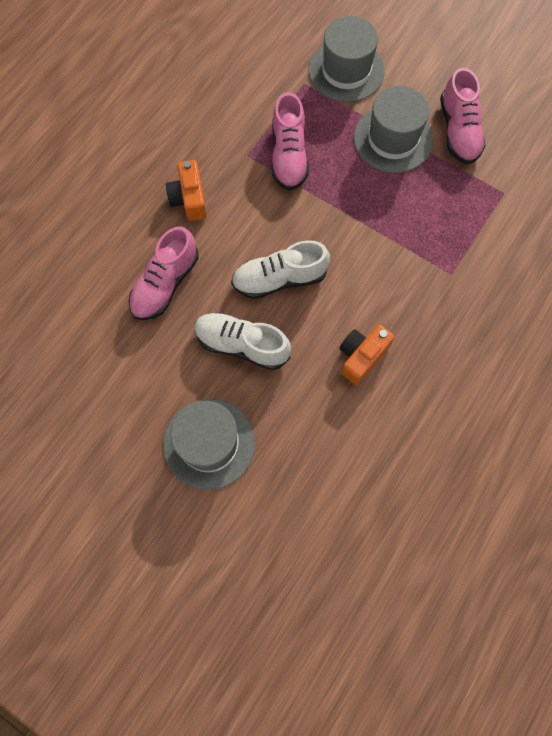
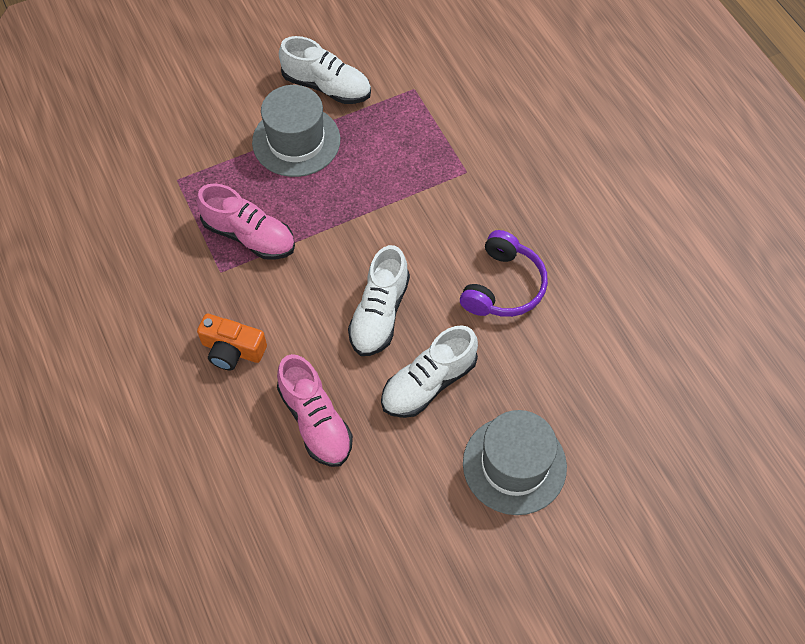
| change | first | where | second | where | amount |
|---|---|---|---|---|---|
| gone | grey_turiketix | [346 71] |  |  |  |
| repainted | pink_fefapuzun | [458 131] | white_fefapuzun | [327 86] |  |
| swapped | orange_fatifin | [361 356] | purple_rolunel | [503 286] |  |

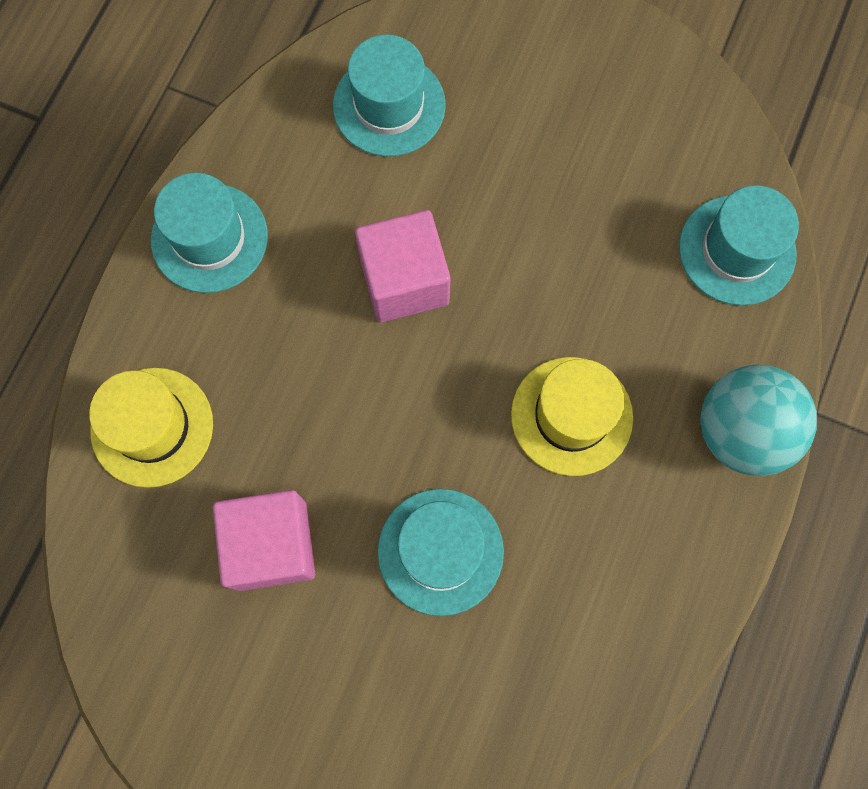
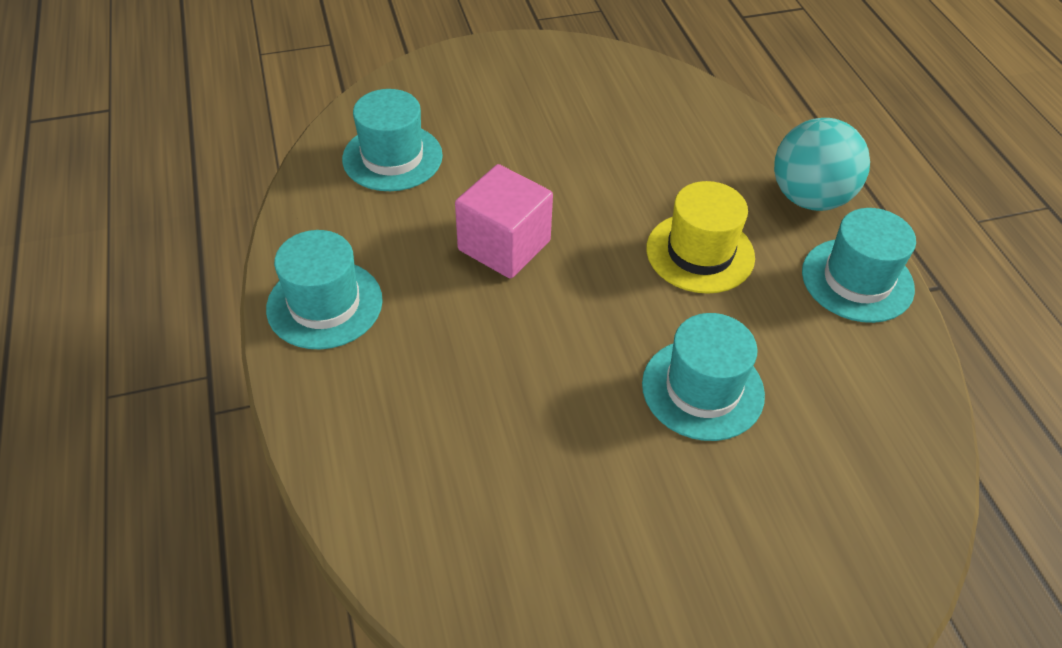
| change | first | where | second | where | amount |
|---|---|---|---|---|---|
| shifted | turquoise_turiketix | [737 250] |  | [857 280] |  |
| gone | yellow_turiketix | [152 427] |  |  |  |
| gone | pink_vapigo | [271 545] |  |  |  |

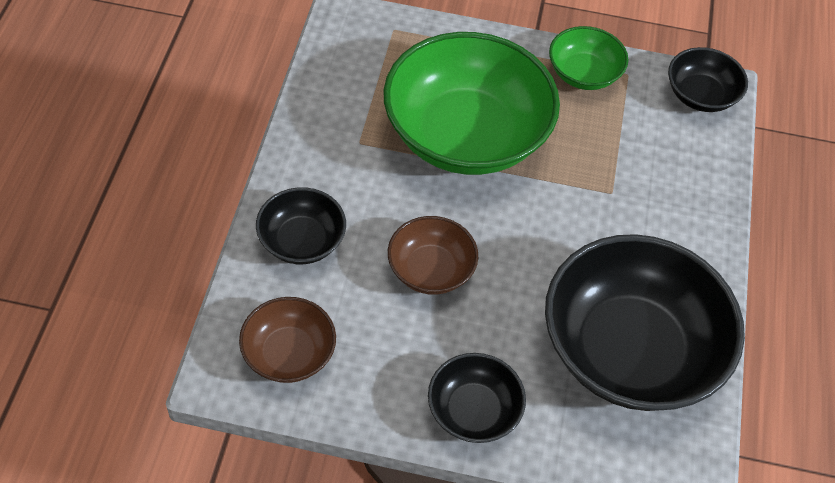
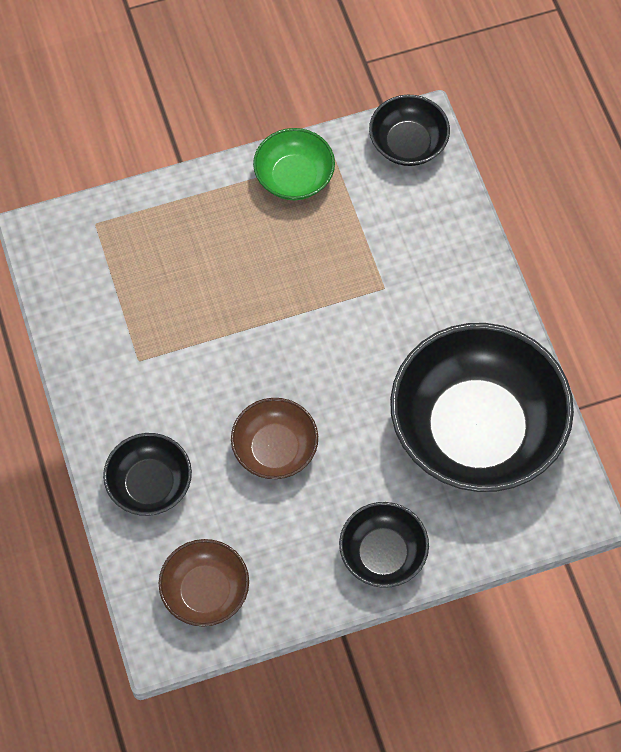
| change | first | where | second | where | amount |
|---|---|---|---|---|---|
| gone | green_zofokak | [466 135] |  |  |  |

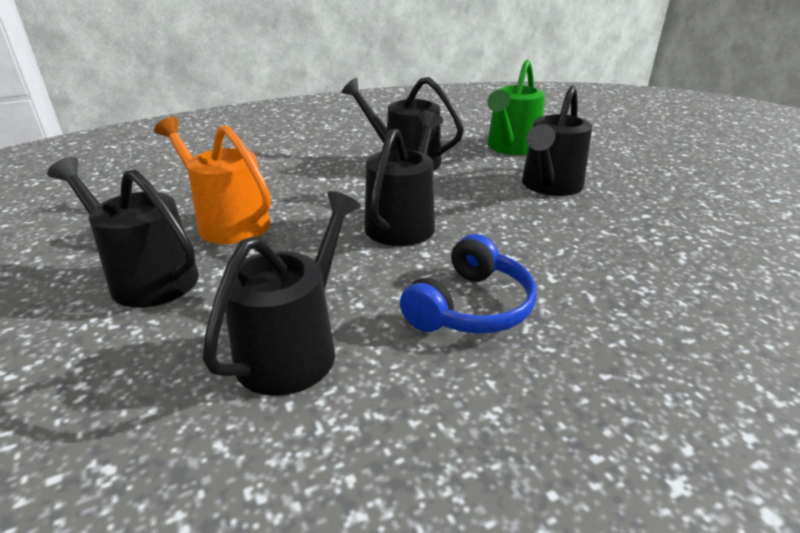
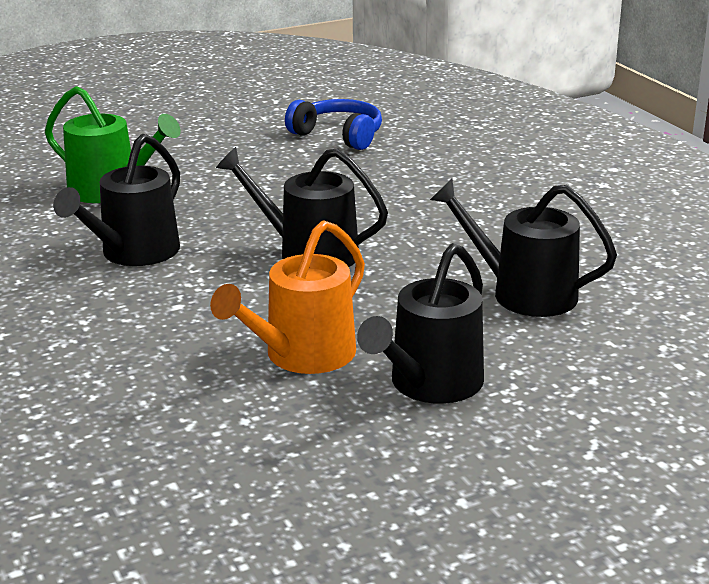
| change | first | where | second | where | amount |
|---|---|---|---|---|---|
| gone | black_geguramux | [549 186] |  |  |  |
| shifted | blue_rolunel | [471 307] |  | [339 135] |  |

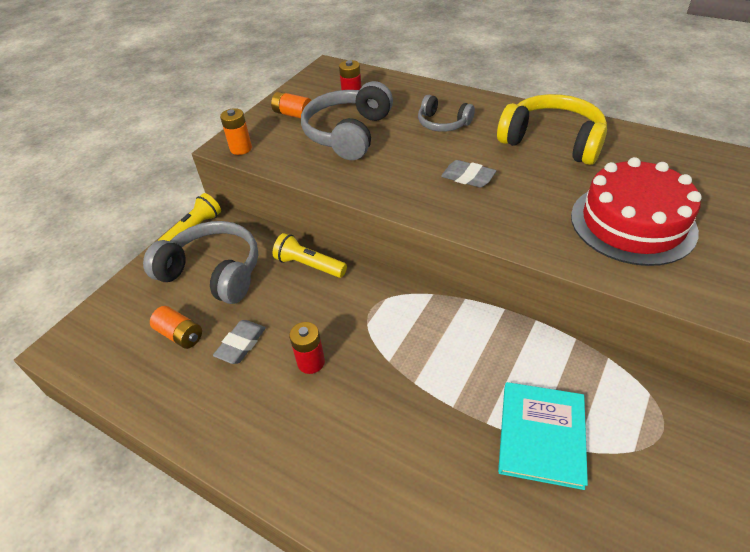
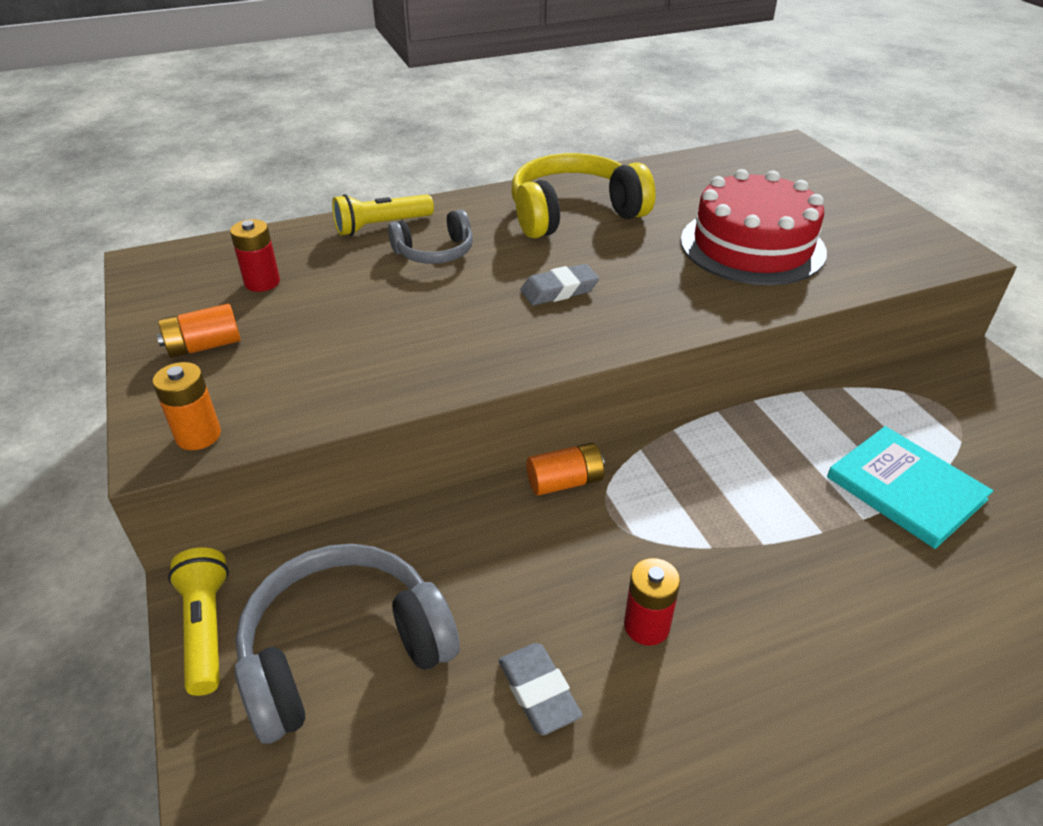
| change | first | where | second | where | amount |
|---|---|---|---|---|---|
| gone | grey_rolunel | [348 133] |  |  |  |
| shifted | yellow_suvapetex | [309 265] |  | [381 226] |  |
| shifted | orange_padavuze | [180 335] |  | [565 482] |  |

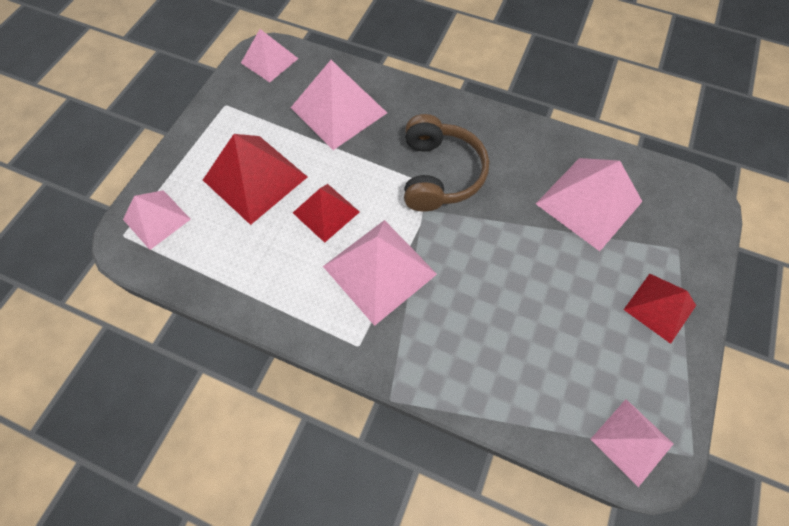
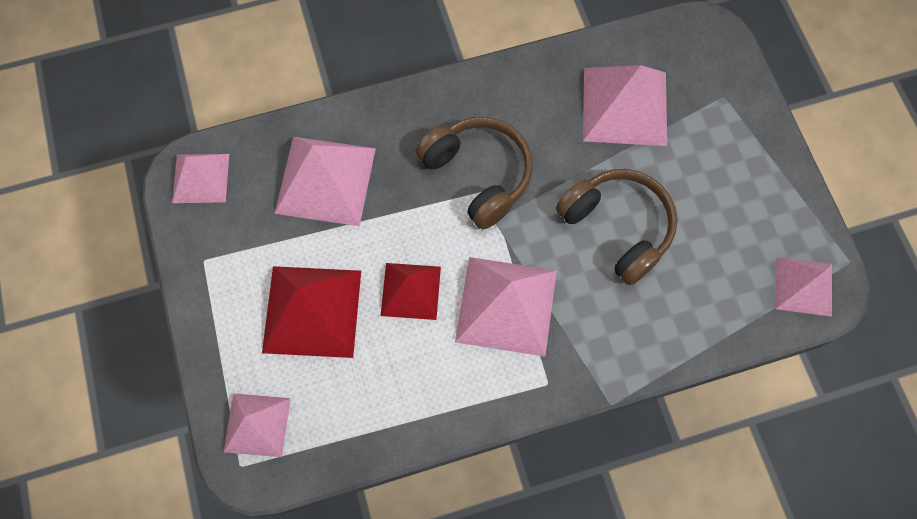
| change | first | where | second | where | amount |
|---|---|---|---|---|---|
| gone | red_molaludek | [659 307] |  |  |  |
| new |  |  | brown_rolunel | [617 228] |  |

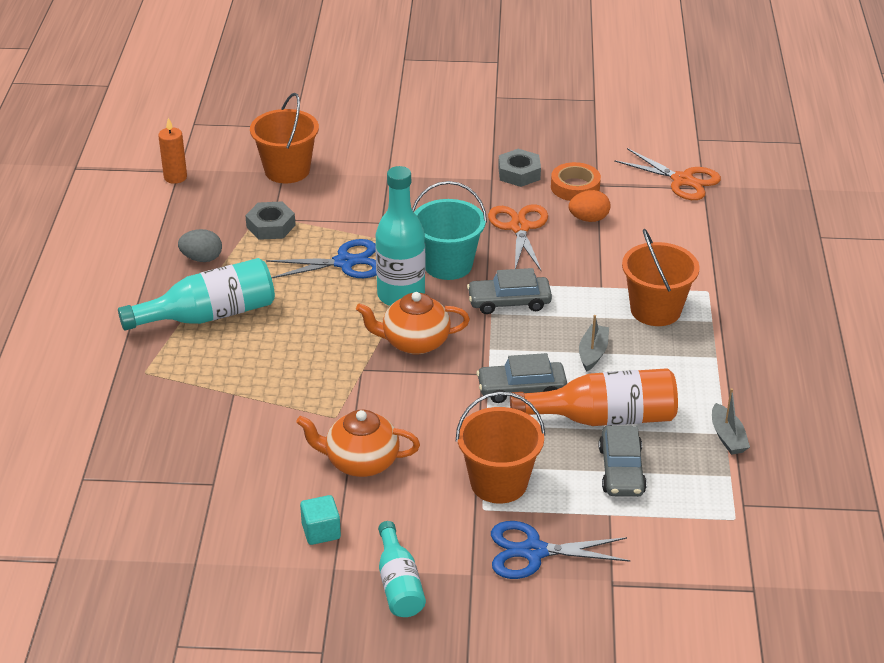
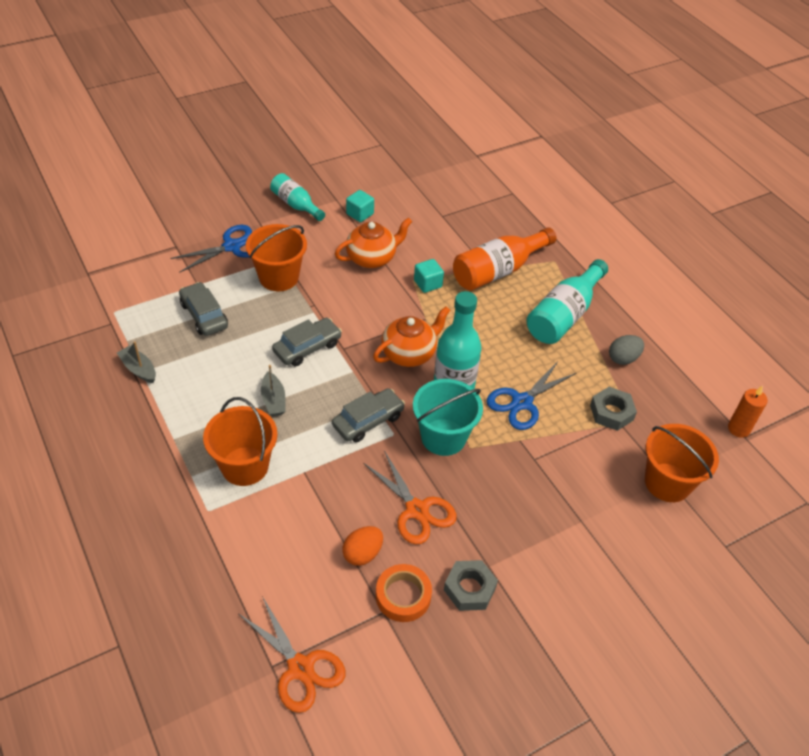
| change | first | where | second | where | amount |
|---|---|---|---|---|---|
| rotated | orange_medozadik | [682 180] |  | [300 668] | 135 degrees counterclockwise |
| shifted | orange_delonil | [604 418] |  | [498 271] |  |
| new |  |  | turquoise_vapigo | [428 284] |  |

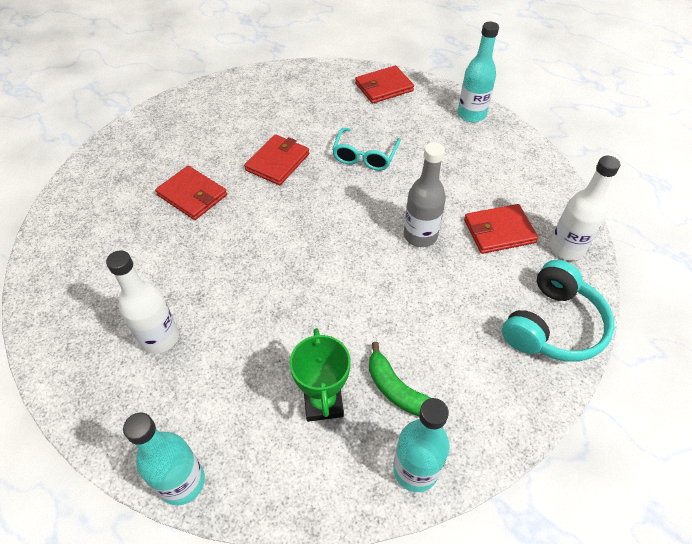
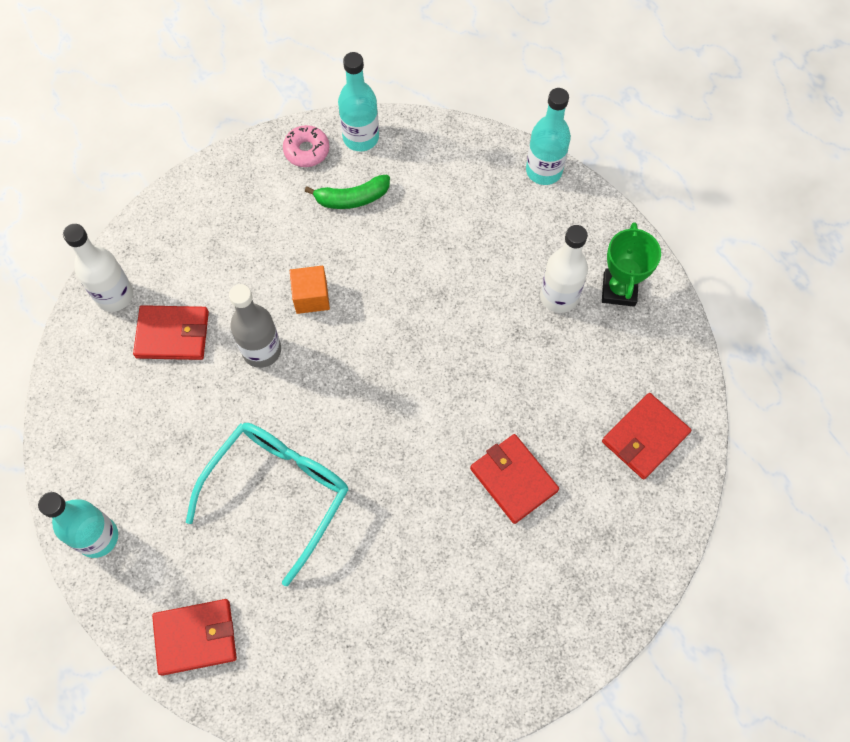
| change | first | where | second | where | amount |
|---|---|---|---|---|---|
| scaled | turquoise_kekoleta | [365 156] |  | [278 492] | x1.59 |
| shifted | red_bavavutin | [277 162] |  | [645 437] |  |
| gone | turquoise_rolunel | [552 325] |  |  |  |
| shifted | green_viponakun | [323 402] |  | [619 290] |  |
| rotated | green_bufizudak | [396 389] |  | [352 198] | 105 degrees clockwise |
| new |  |  | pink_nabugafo | [306 150] |  |
| new |  |  | orange_vapigo | [311 297] |  |

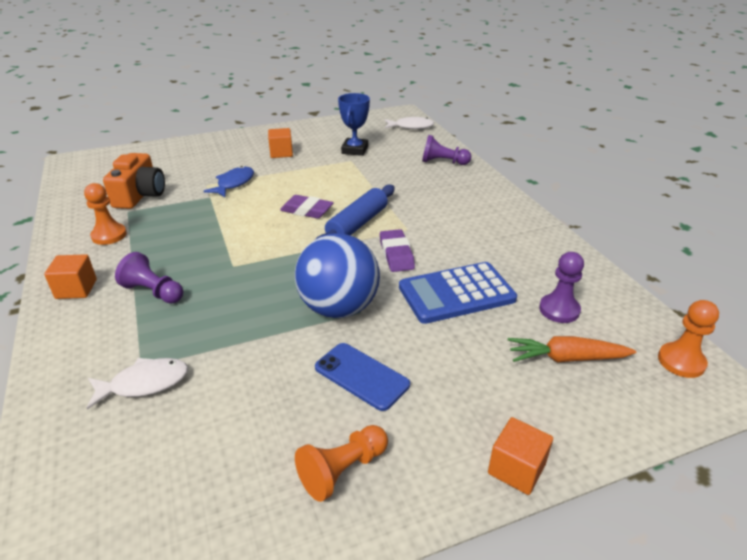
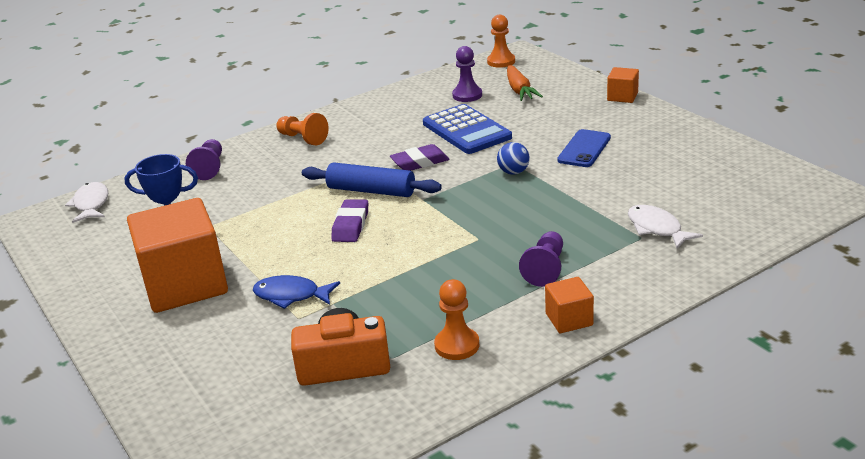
| change | first | where | second | where | amount |
|---|---|---|---|---|---|
| scaled | orange_vapigo | [281 153] |  | [185 285] | x2.22 |
| scaled | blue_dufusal | [338 308] |  | [513 172] | x0.45 |
| shifted | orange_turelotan | [342 470] |  | [303 139] |  |

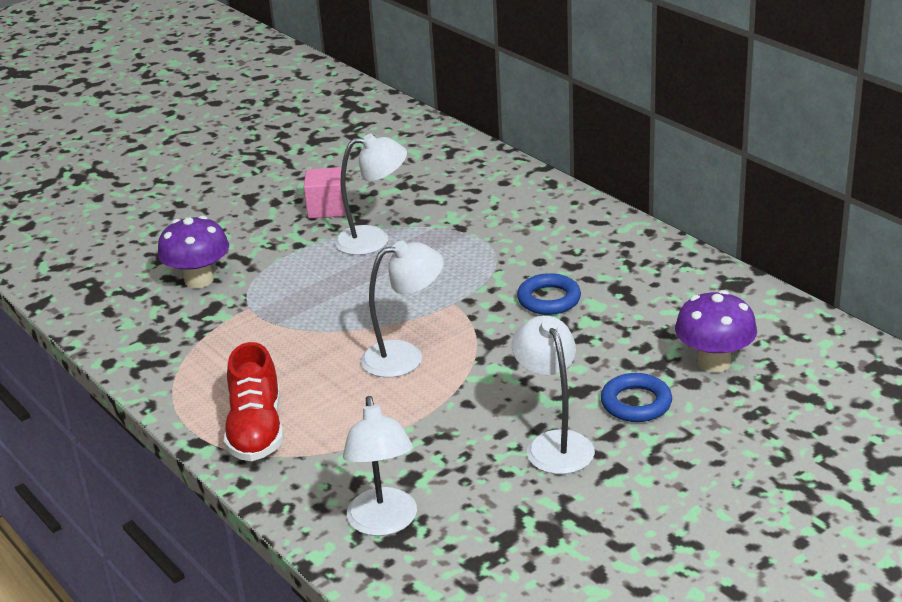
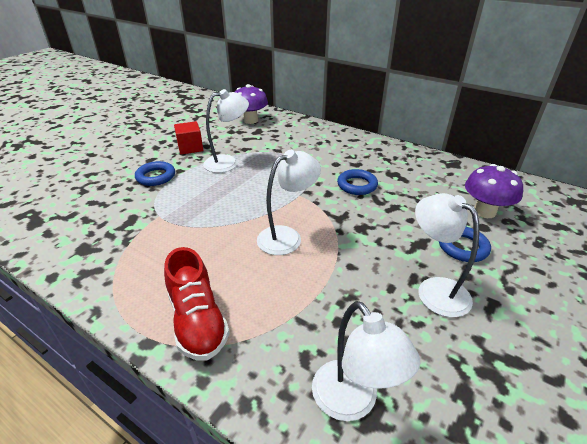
| change | first | where | second | where | amount |
|---|---|---|---|---|---|
| repainted | pink_vapigo | [327 208] | red_vapigo | [190 148] |  |
| shifted | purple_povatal | [199 280] |  | [250 120] |  |
| new |  |  | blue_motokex | [156 177] |  |

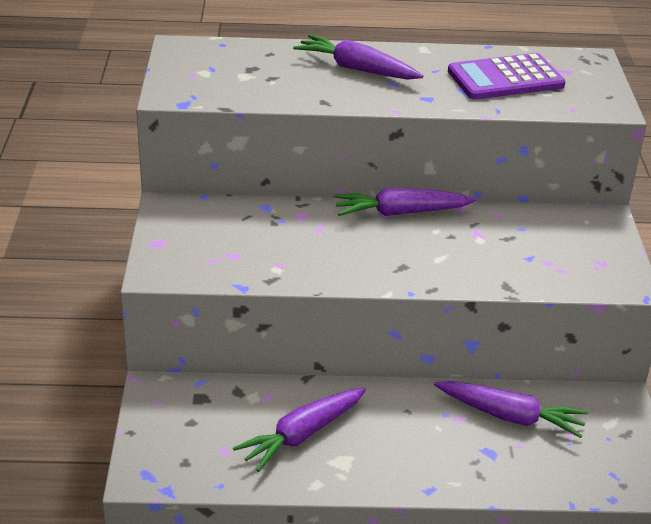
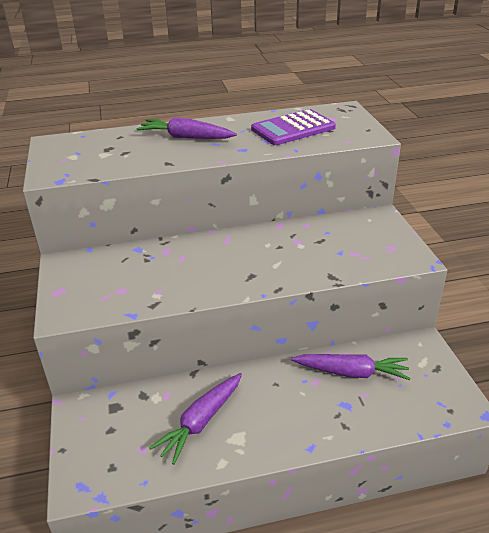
| change | first | where | second | where | amount |
|---|---|---|---|---|---|
| gone | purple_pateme | [401 213] |  |  |  |

